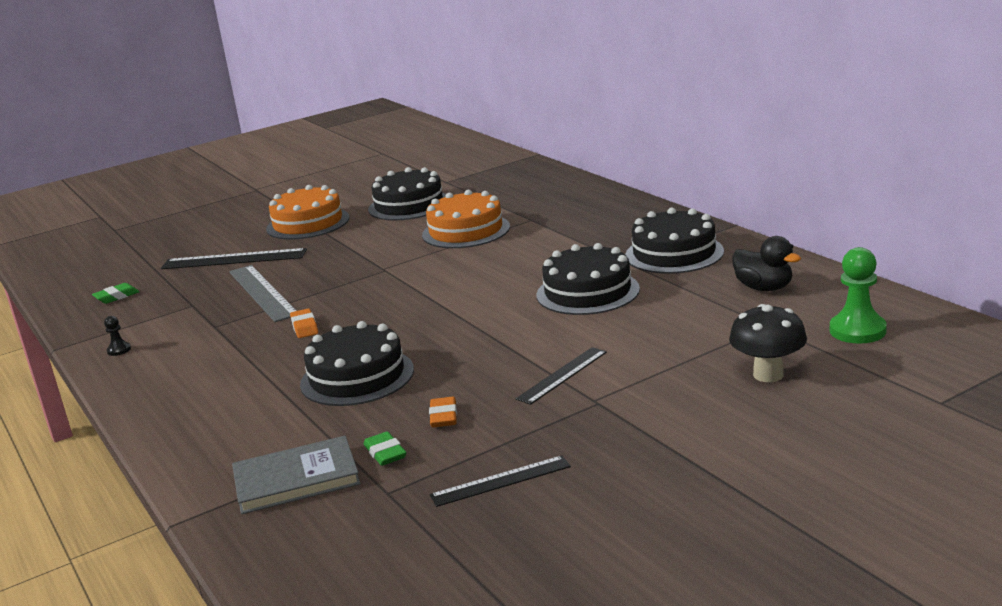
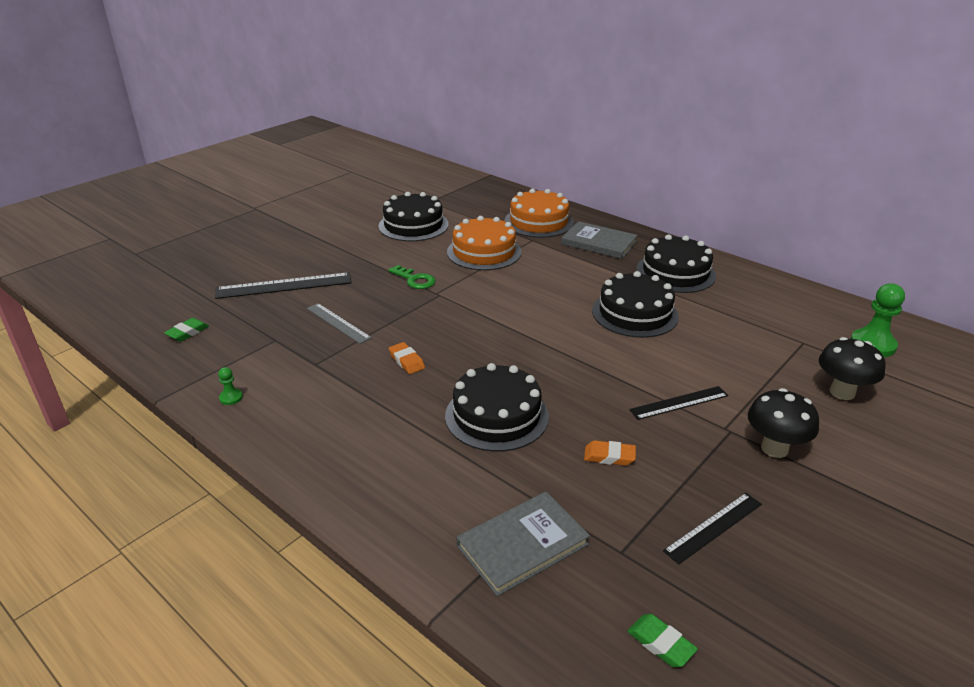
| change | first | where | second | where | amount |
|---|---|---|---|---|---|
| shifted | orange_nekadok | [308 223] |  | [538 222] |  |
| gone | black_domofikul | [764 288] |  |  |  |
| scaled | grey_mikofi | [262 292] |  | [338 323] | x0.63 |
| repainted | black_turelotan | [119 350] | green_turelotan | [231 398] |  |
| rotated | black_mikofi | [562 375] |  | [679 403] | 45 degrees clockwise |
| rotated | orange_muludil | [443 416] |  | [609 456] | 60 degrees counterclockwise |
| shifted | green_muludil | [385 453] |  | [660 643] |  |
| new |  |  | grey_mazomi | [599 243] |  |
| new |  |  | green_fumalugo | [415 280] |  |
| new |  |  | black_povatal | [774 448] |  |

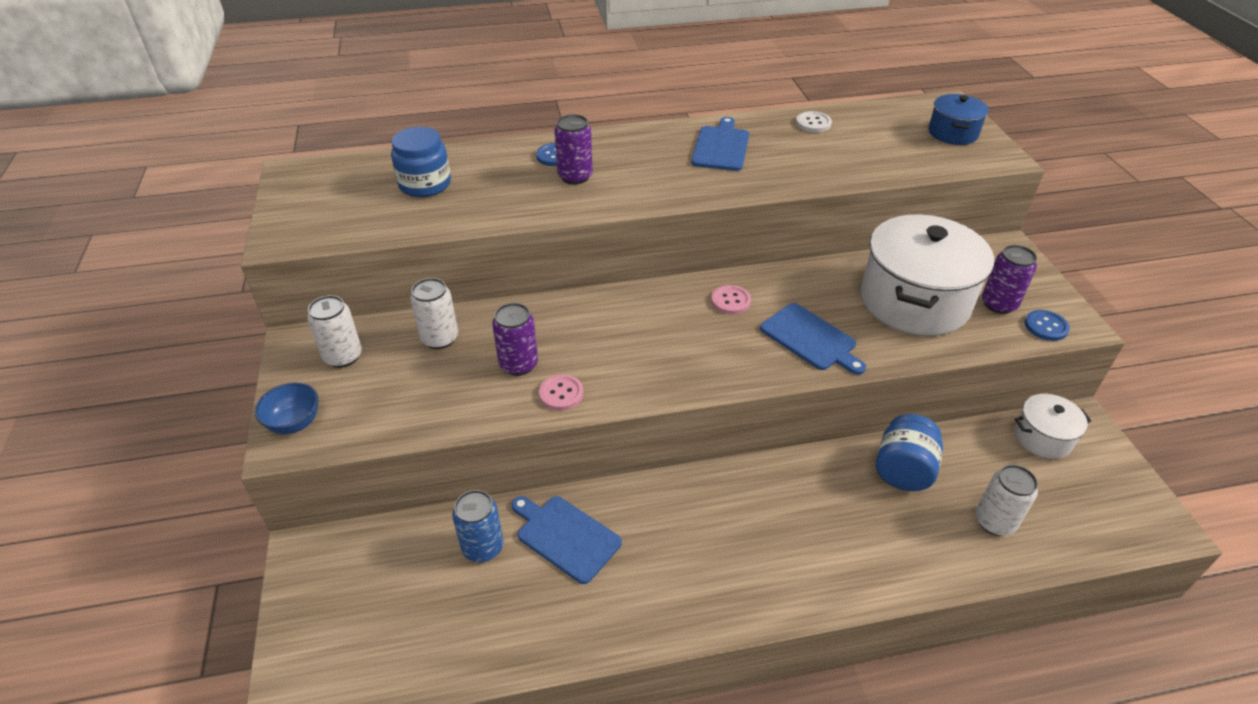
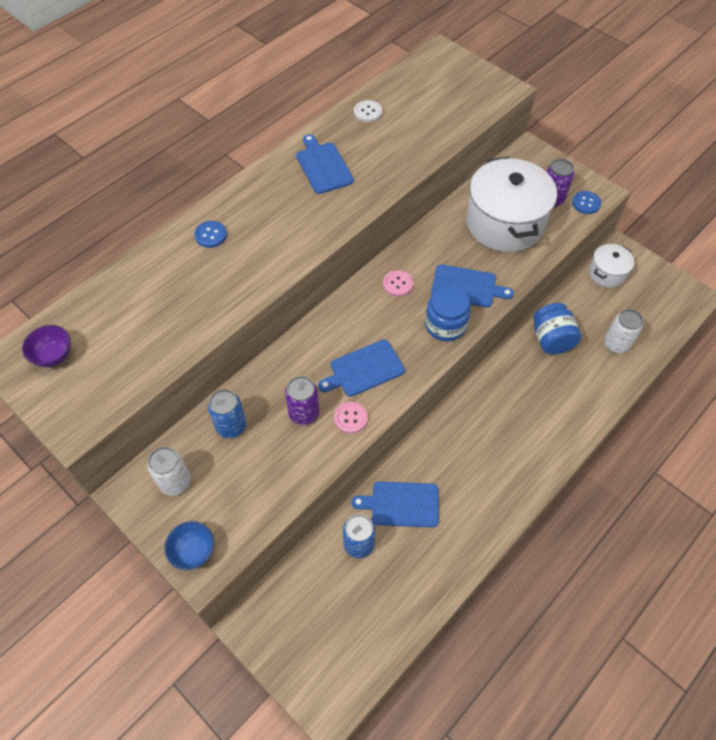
| change | first | where | second | where | amount |
|---|---|---|---|---|---|
| gone | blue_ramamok | [953 133] |  |  |  |
| gone | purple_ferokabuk | [575 176] |  |  |  |
| shifted | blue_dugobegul | [425 184] |  | [445 325] |  |
| repainted | white_ferokabuk | [440 338] | blue_ferokabuk | [231 426] |  |
| new |  |  | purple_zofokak | [54 356] |  |
| new |  |  | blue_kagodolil | [364 369] |  |

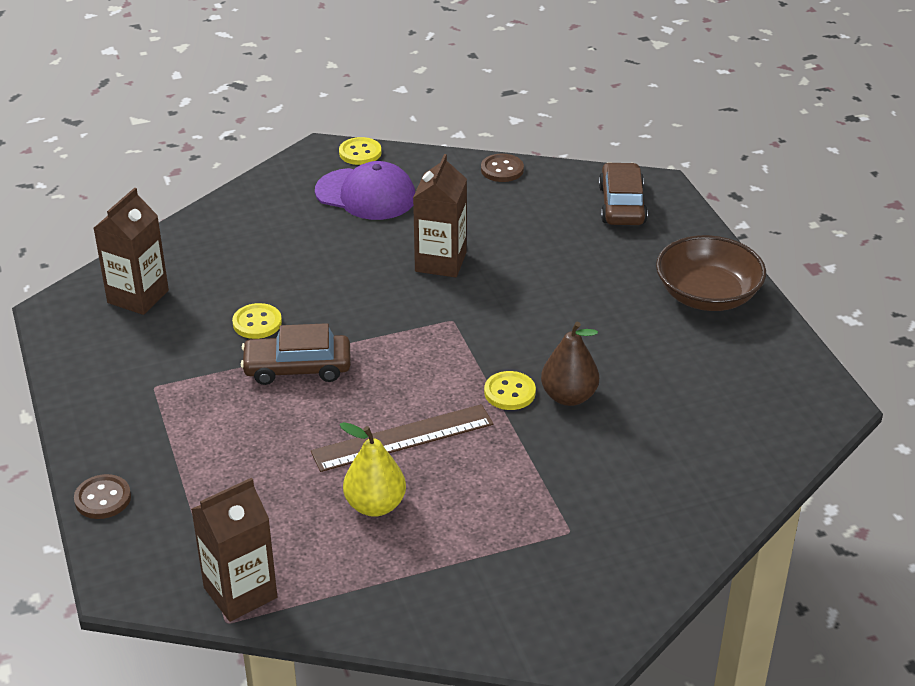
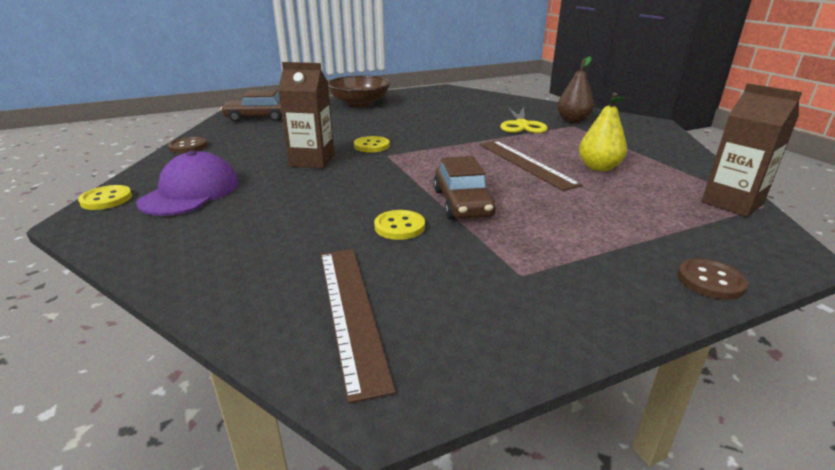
| change | first | where | second | where | amount |
|---|---|---|---|---|---|
| swapped | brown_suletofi | [138 296] | brown_mikofi | [351 311] |  |
| shifted | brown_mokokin | [569 396] |  | [572 121] |  |
| shifted | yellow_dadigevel | [509 392] |  | [371 146] |  |
| new |  |  | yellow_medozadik | [522 125] |  |

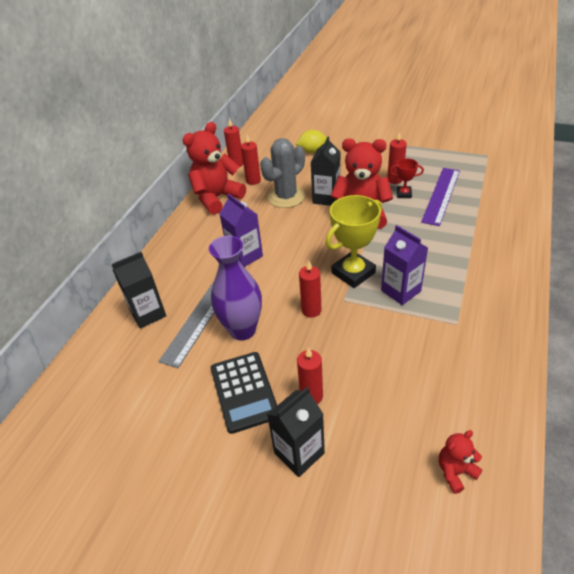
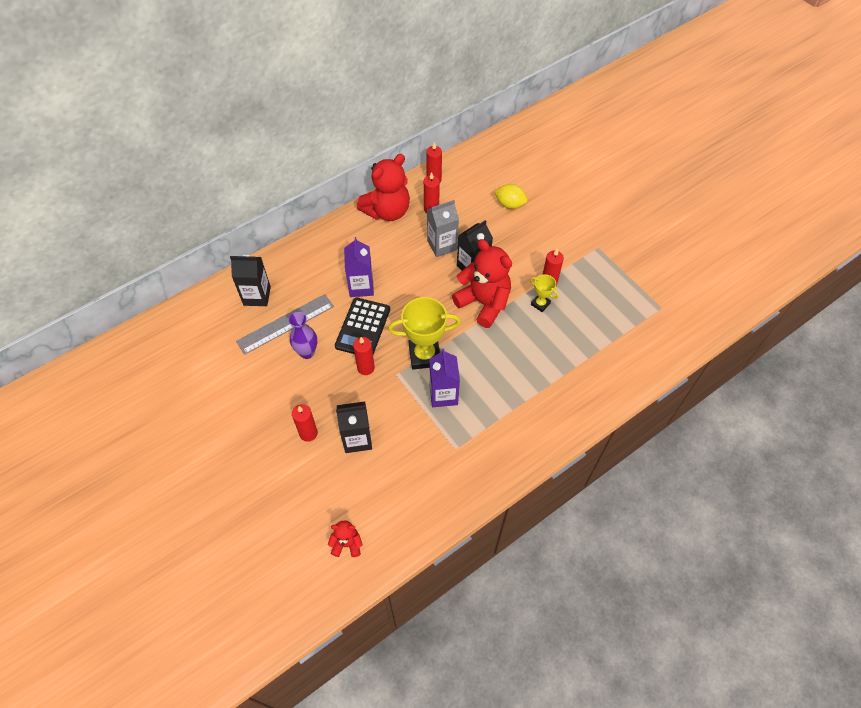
| change | first | where | second | where | amount |
|---|---|---|---|---|---|
| rotated | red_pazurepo | [217 198] |  | [387 211] | 150 degrees clockwise |
| swapped | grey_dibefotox | [286 197] | grey_suletofi | [442 245] |  |
| repainted | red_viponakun | [404 194] | yellow_viponakun | [540 304] |  |
| gone | purple_mikofi | [441 195] |  |  |  |
| scaled | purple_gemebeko | [242 330] |  | [307 352] | x0.66 |
| shifted | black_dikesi | [244 391] |  | [363 328] |  |
| shifted | black_suletofi | [299 453] |  | [357 439] |  |

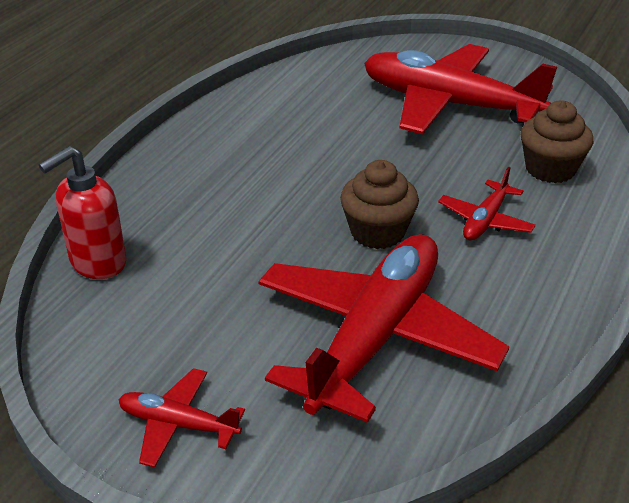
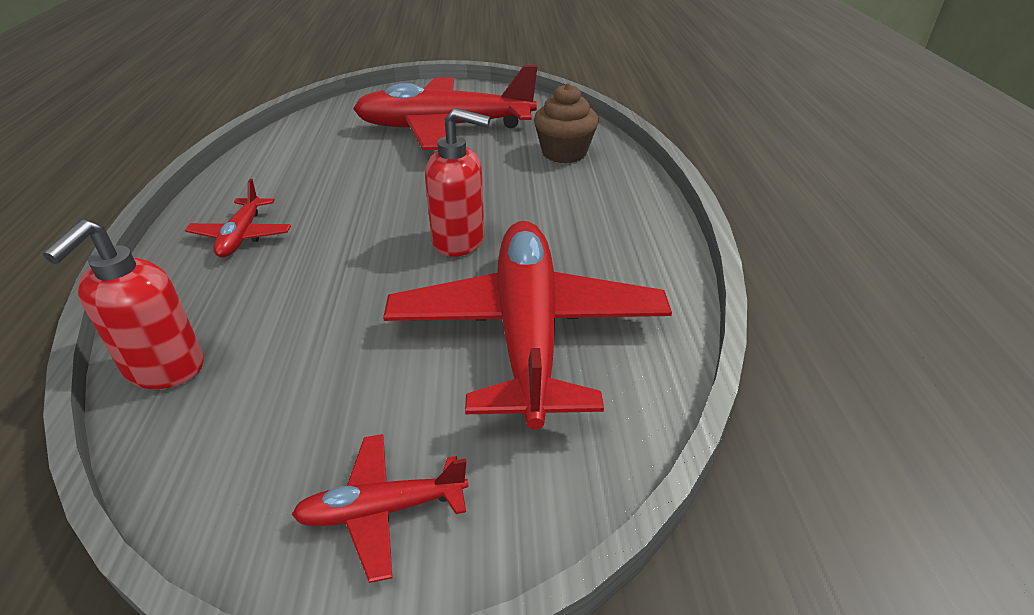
| change | first | where | second | where | amount |
|---|---|---|---|---|---|
| swapped | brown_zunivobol | [377 232] | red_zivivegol | [459 241] |  |
| shifted | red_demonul | [485 220] |  | [242 236] |  |

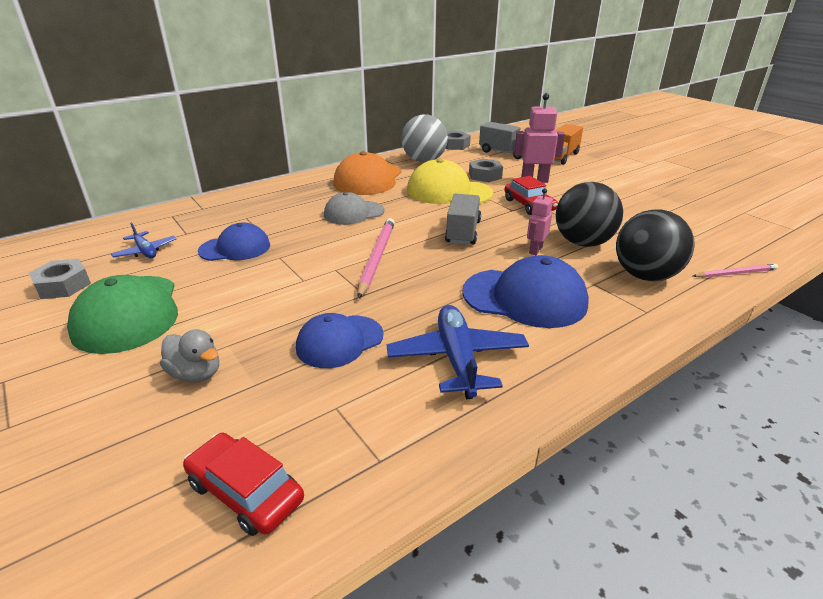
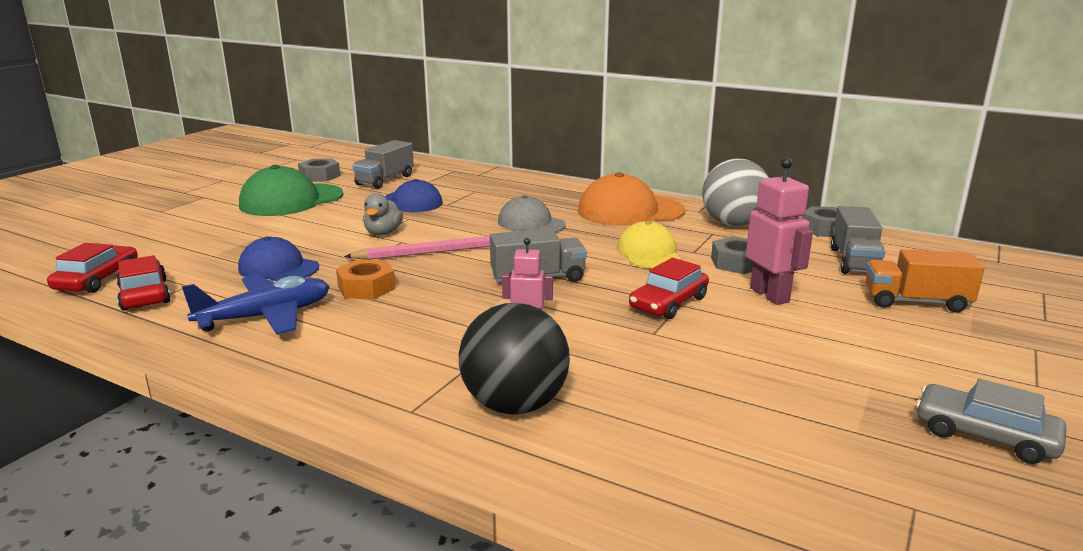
| change | first | where | second | where | amount |
|---|---|---|---|---|---|
| scaled | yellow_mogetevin | [448 192] |  | [648 252] | x0.65 |
| gone | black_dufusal | [583 243] |  |  |  |
| swapped | blue_demonul | [145 251] | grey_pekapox | [385 180] |  |
| gone | blue_mogetevin | [525 298] |  |  |  |
| gone | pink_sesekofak | [735 273] |  |  |  |
| shifted | grey_domofikul | [196 374] |  | [383 233] |  |
| new |  |  | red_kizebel | [144 295] |  |
| new |  |  | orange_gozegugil | [366 287] |  |
| new |  |  | grey_kizebel | [984 435] |  |

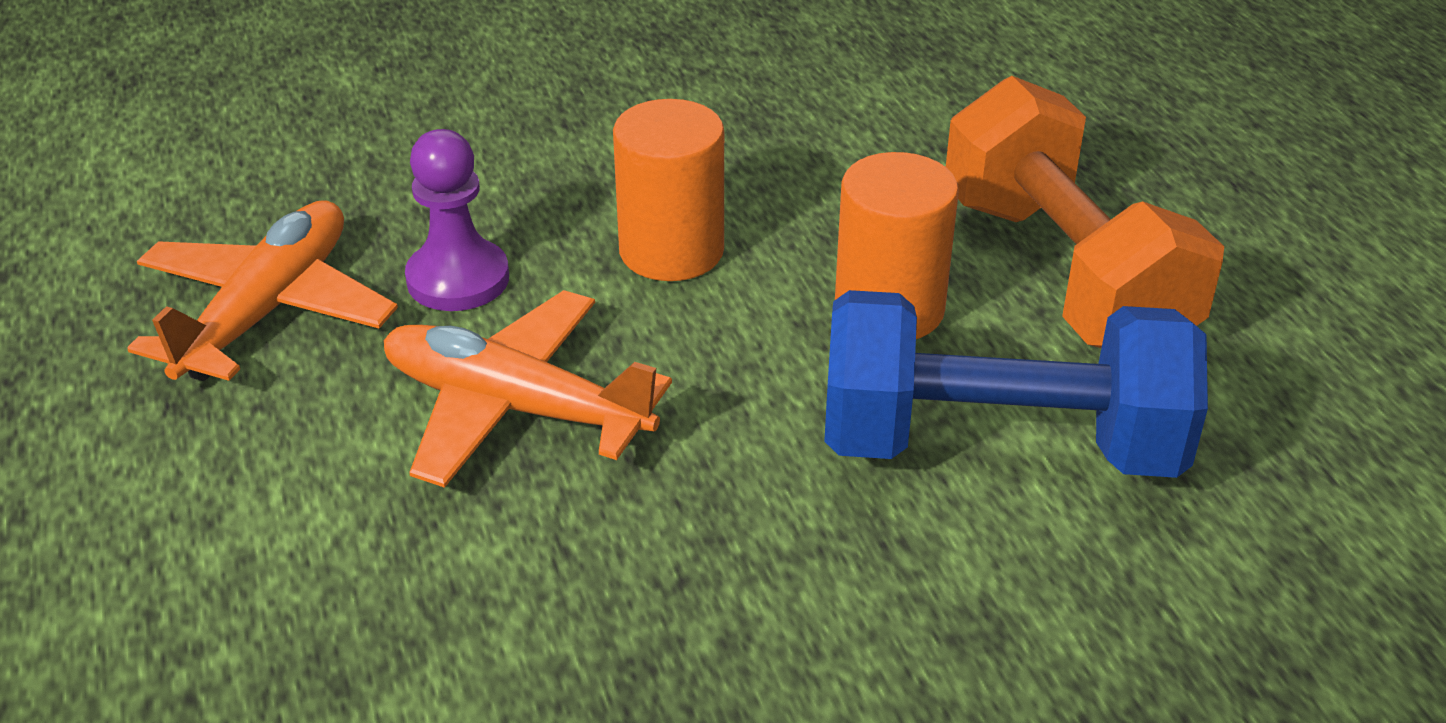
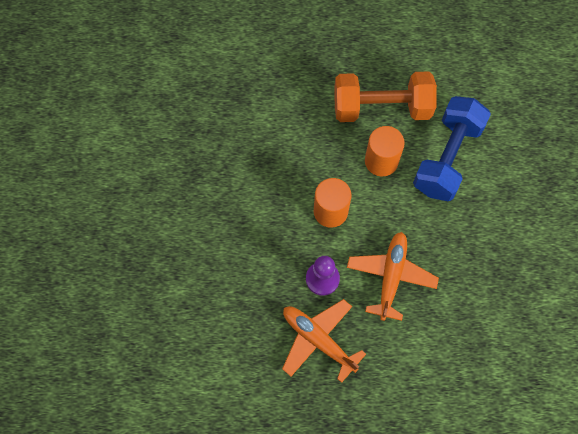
| change | first | where | second | where | amount |
|---|---|---|---|---|---|
| rotated | orange_demonul | [515 408] |  | [391 277] | 150 degrees clockwise |

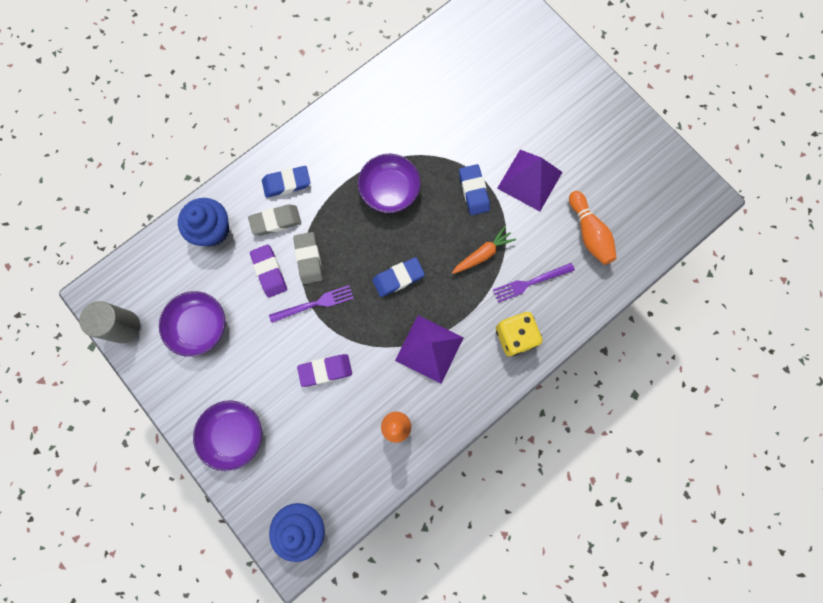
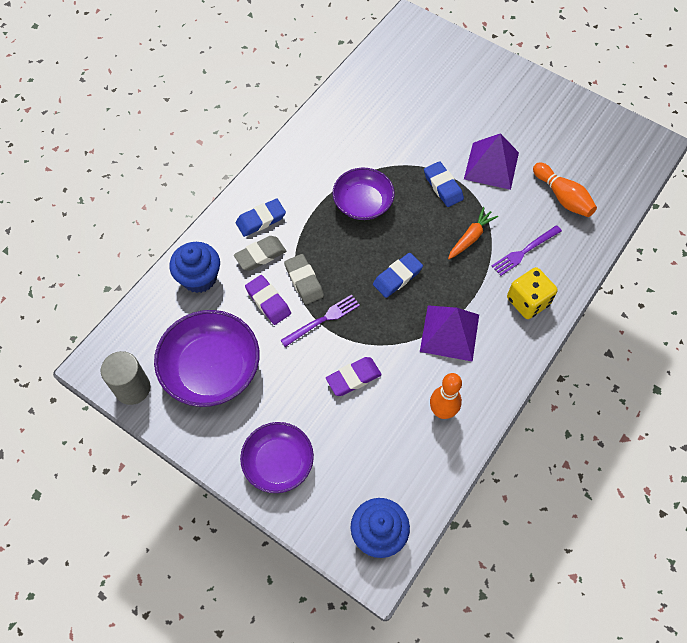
| change | first | where | second | where | amount |
|---|---|---|---|---|---|
| scaled | purple_zofokak | [199 326] |  | [211 368] | x1.50 |

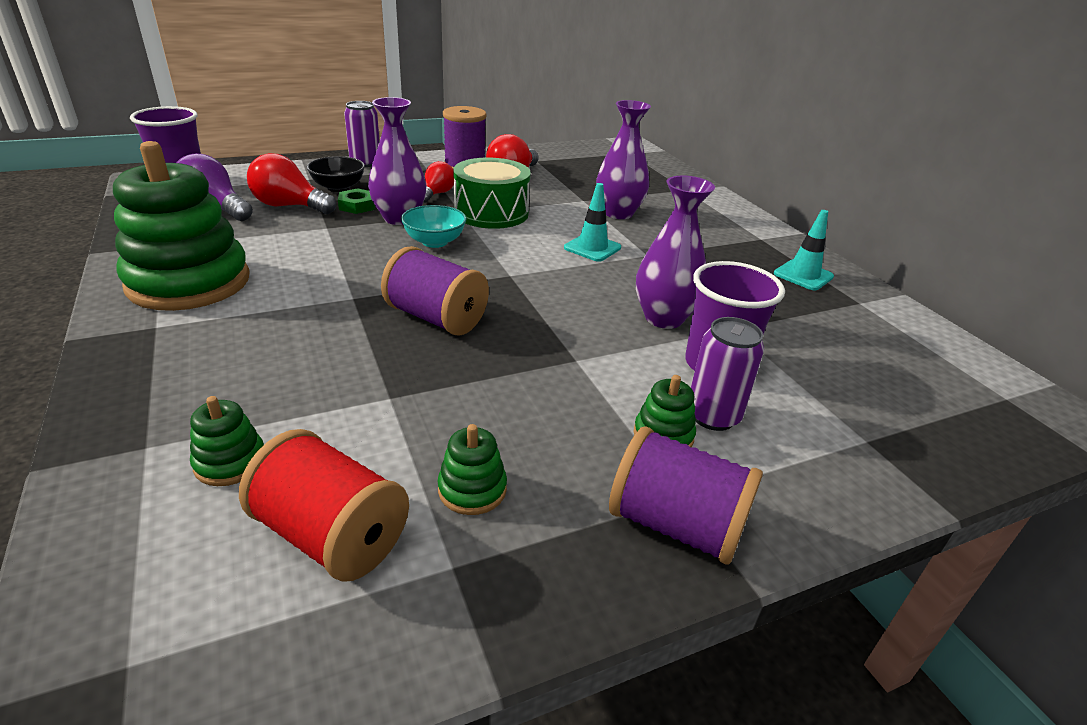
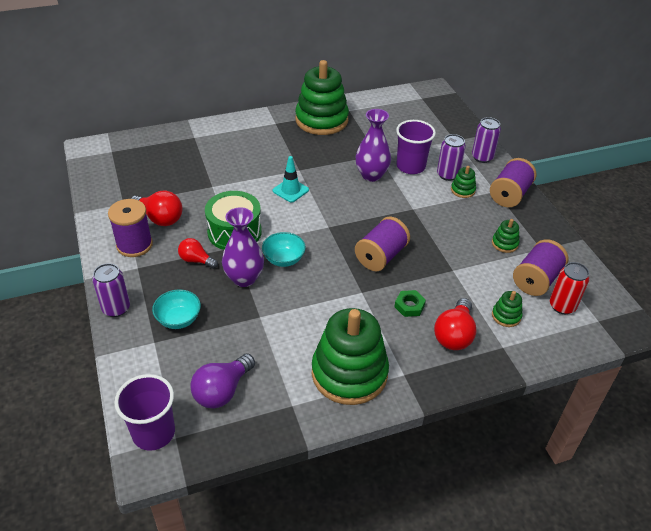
| change | first | where | second | where | amount |
|---|---|---|---|---|---|
| gone | purple_gemebeko | [618 213] |  |  |  |
| shifted | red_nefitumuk | [289 206] |  | [454 335] |  |
| repainted | black_zofokak | [338 188] | turquoise_zofokak | [178 319] |  |
| shifted | green_gozegugil | [357 206] |  | [409 306] |  |
| swapped | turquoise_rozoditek | [803 275] | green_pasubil | [321 120] |  |
| repainted | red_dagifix | [332 535] | purple_dagifix | [536 280] |  |
| new |  |  | purple_ferokabuk | [482 157] |  |
| new |  |  | red_ferokabuk | [562 306] |  |

